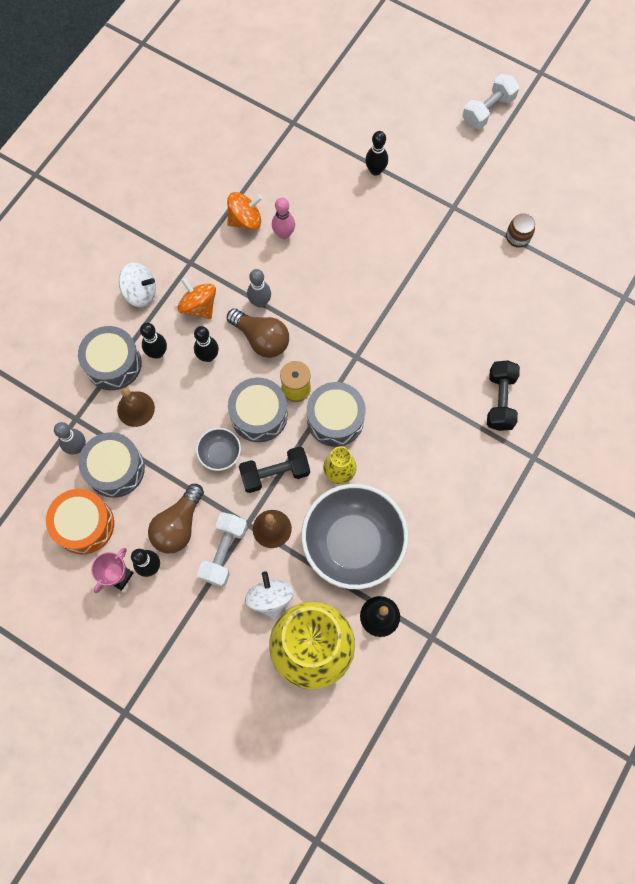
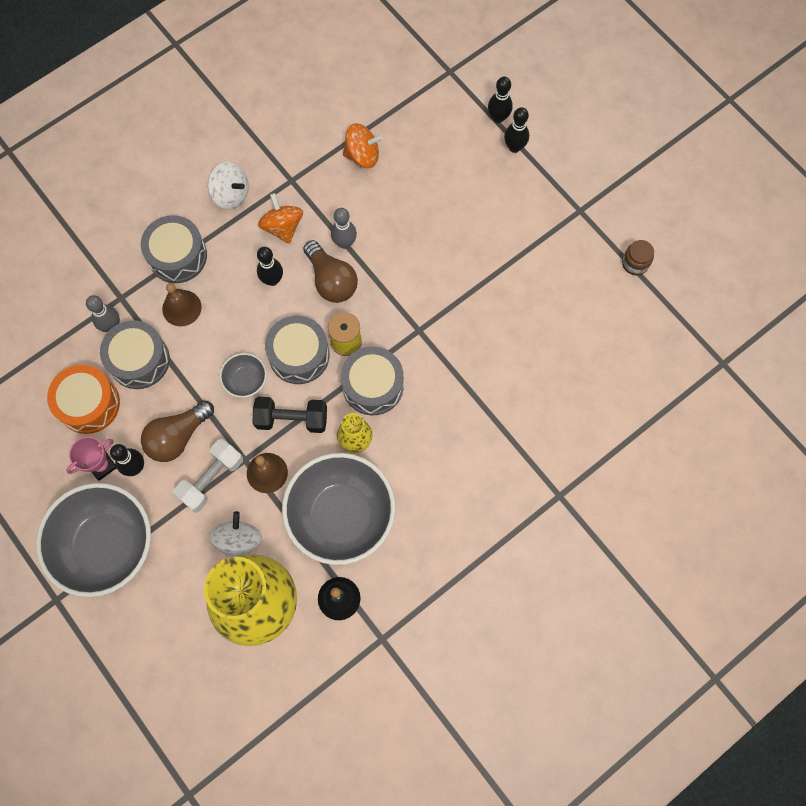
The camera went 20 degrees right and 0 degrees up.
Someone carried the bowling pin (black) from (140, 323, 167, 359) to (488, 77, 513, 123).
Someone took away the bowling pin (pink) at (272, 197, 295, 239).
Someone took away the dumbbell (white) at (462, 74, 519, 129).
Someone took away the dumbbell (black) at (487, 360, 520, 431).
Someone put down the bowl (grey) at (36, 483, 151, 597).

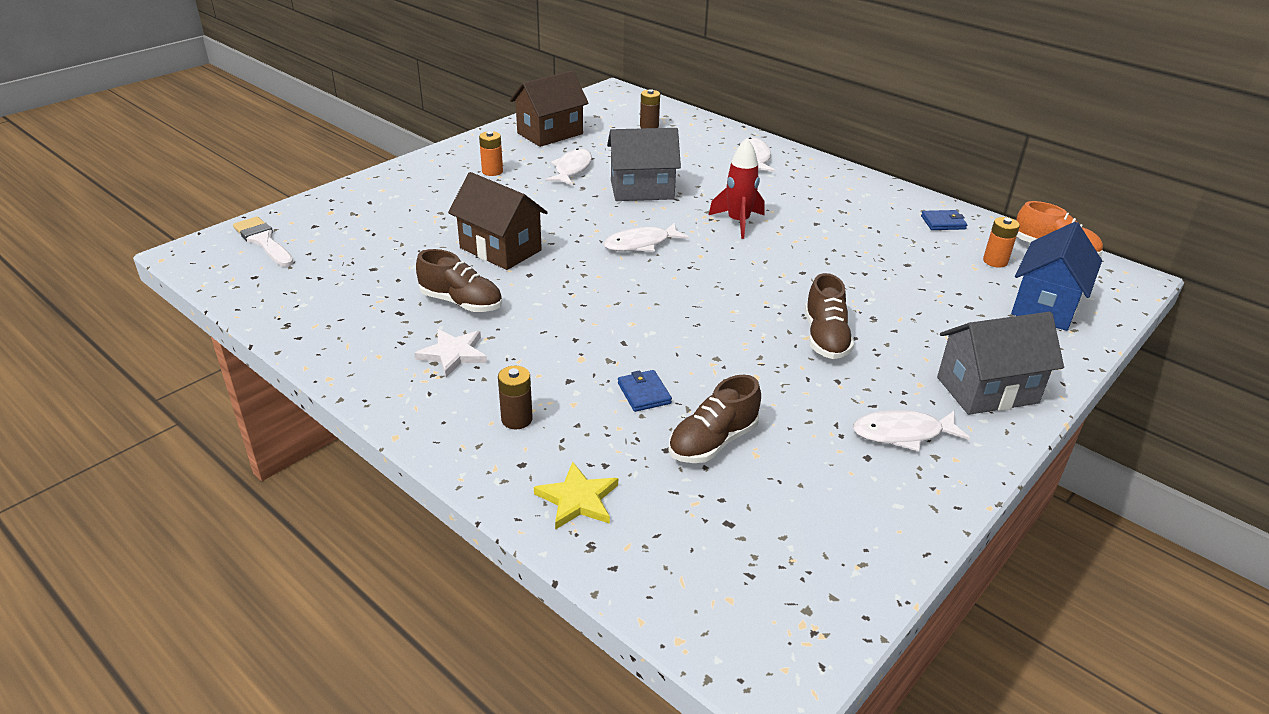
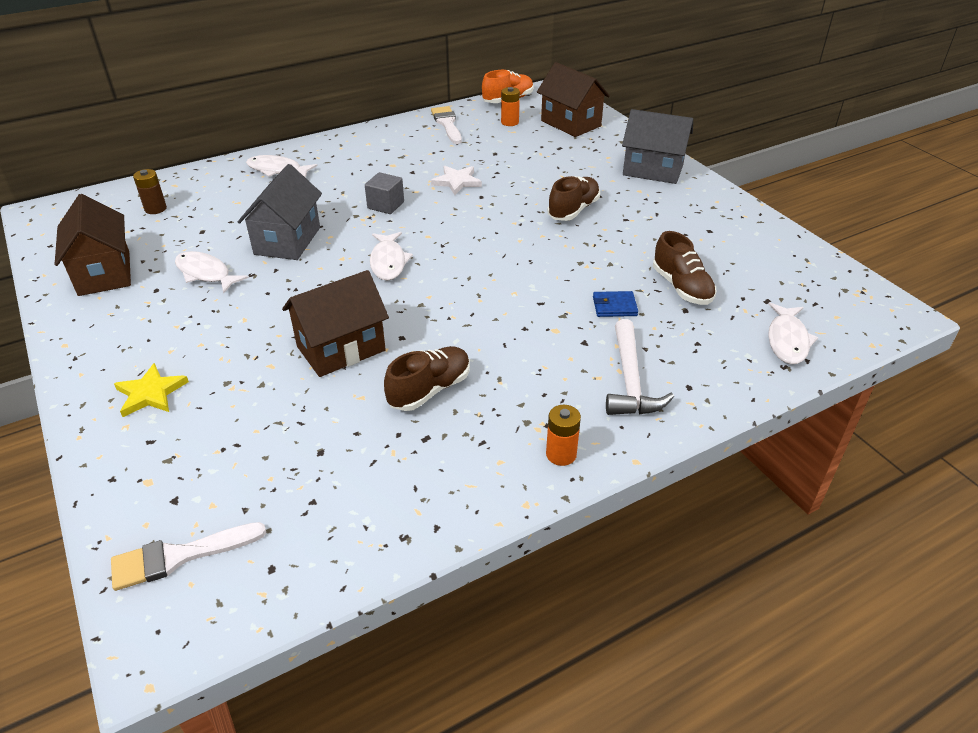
The camera went 70 degrees left and 5 degrees up.
Someone carried the star (white) from (415, 329, 487, 377) to (431, 166, 482, 195).
Someone carried the battery (orange) from (479, 131, 503, 176) to (546, 405, 581, 466).
Someone swapped the battery (brown) at (498, 366, 533, 429) for the hammer (white) at (606, 319, 674, 415).
Someone carried the star (yellow) from (534, 462, 618, 530) to (114, 363, 189, 417).
Someone swapped the rocket (red) at (709, 139, 765, 239) for the cube (grey) at (365, 172, 404, 214).
Someone rotated the shoe (brown) at (805, 273, 854, 359) by 75 degrees counterclockwise.
Someone carried the fish (white) from (853, 410, 970, 451) to (768, 303, 818, 364).
Someone swapped the wallet (blue) at (921, 210, 967, 230) for the brush (white) at (431, 106, 462, 144).
Someone rotated the house (grey) at (937, 312, 1064, 415) by 75 degrees counterclockwise.
Someone repainted the house (blue) at (1011, 222, 1102, 331), which became the house (brown) at (537, 62, 610, 137).

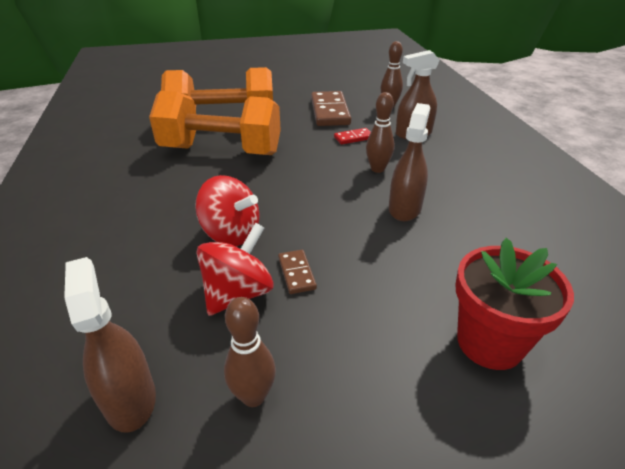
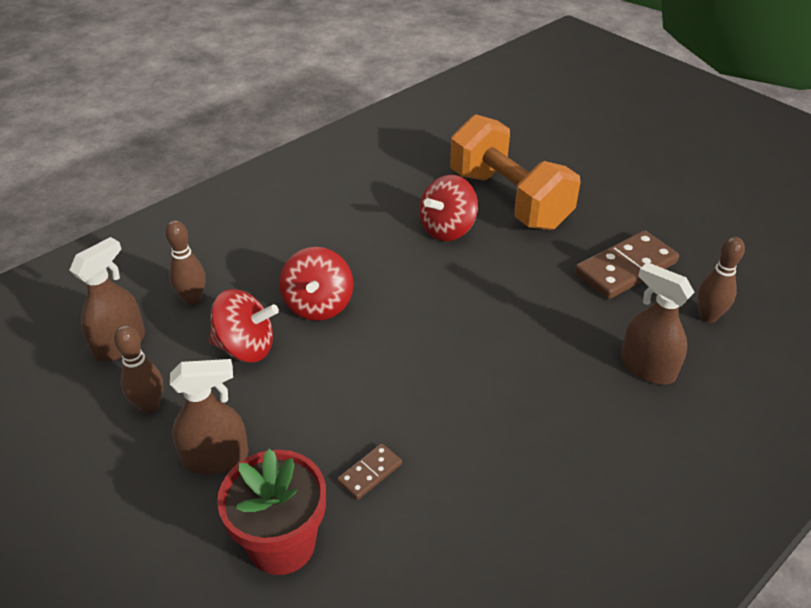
The camera went 60 degrees right and 5 degrees up.
Someone swapped the dumbbell (orange) at (149, 91, 281, 155) for the spinning top (red) at (419, 175, 478, 241).
Someone carried the domino (brown) from (278, 250, 317, 294) to (337, 443, 402, 500).
Someone took away the domino (red) at (334, 128, 371, 145).
Someone carried the bowling pin (brown) from (366, 92, 395, 173) to (165, 220, 206, 305).
Someone carried the spray bottle (brown) from (389, 103, 431, 221) to (170, 359, 249, 474).

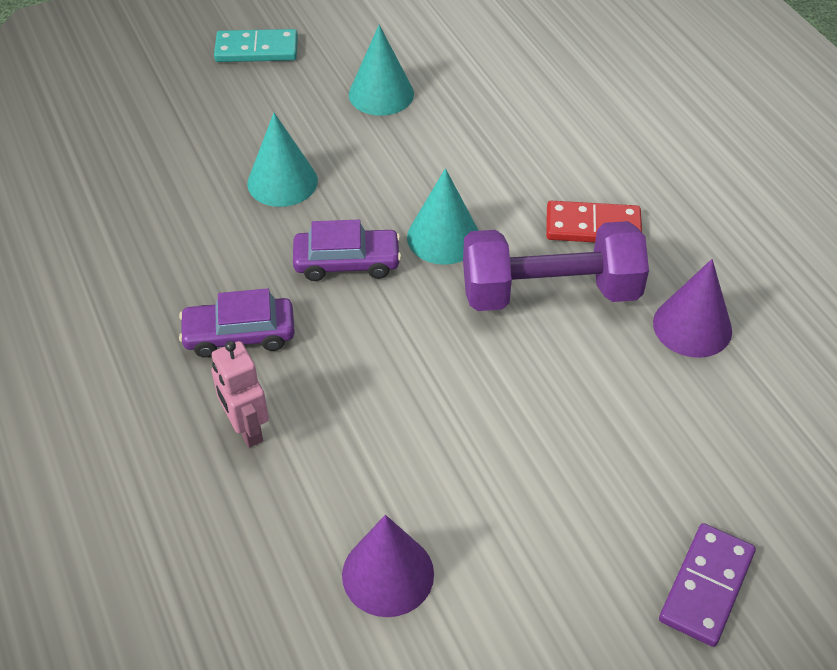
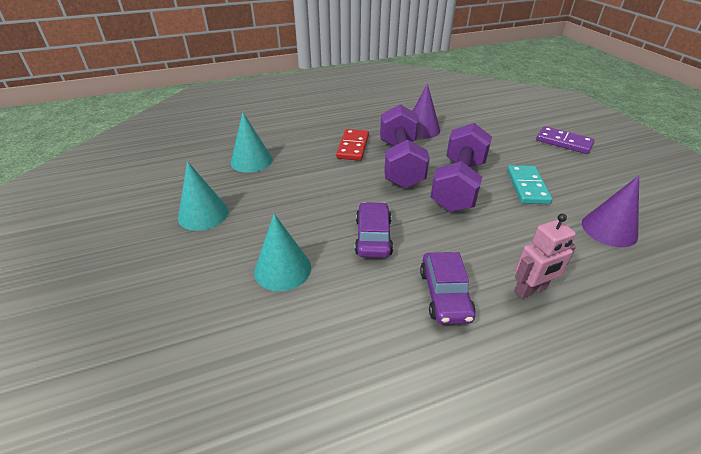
The camera went 85 degrees left and 10 degrees down.
Someone carried the domino (turquoise) from (214, 29, 298, 62) to (507, 165, 552, 204).
Someone carried the cone (turquoise) from (407, 168, 479, 265) to (231, 112, 273, 173).
Someone put down the dumbbell (purple) at (430, 123, 492, 212).

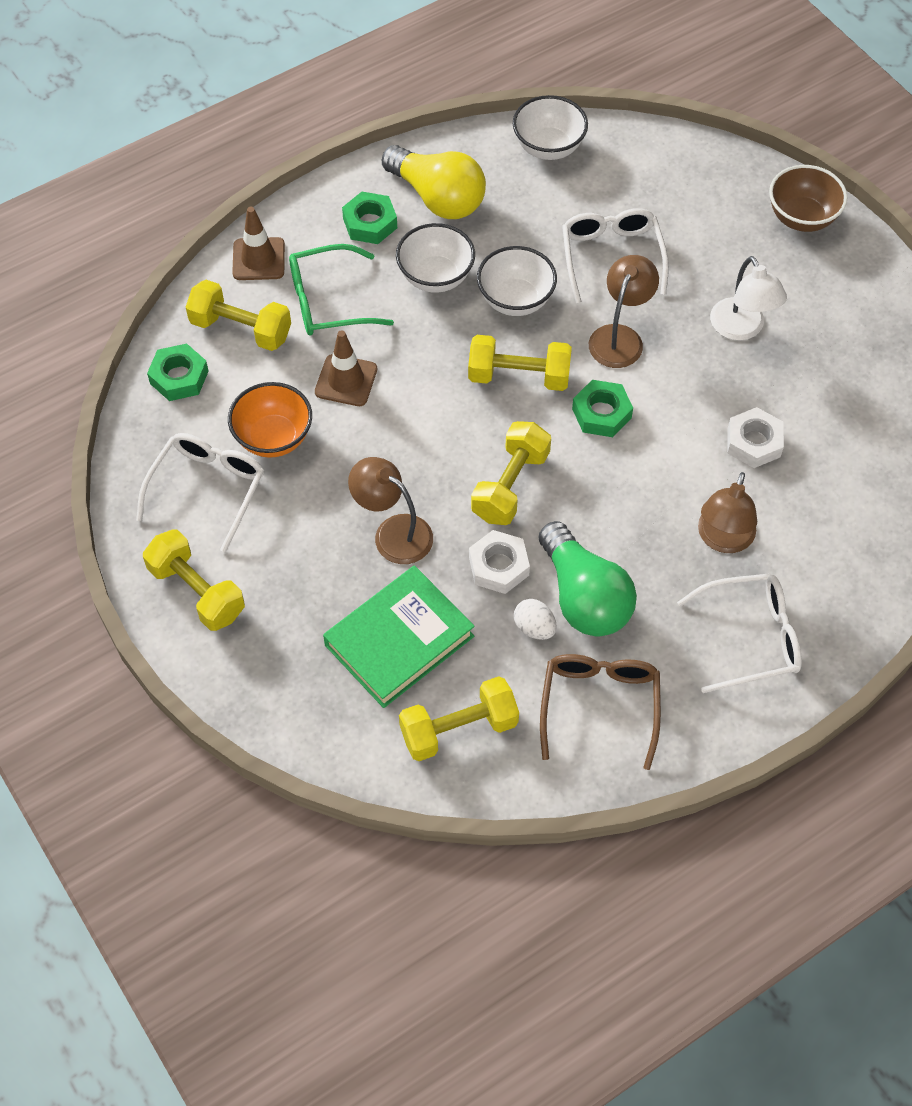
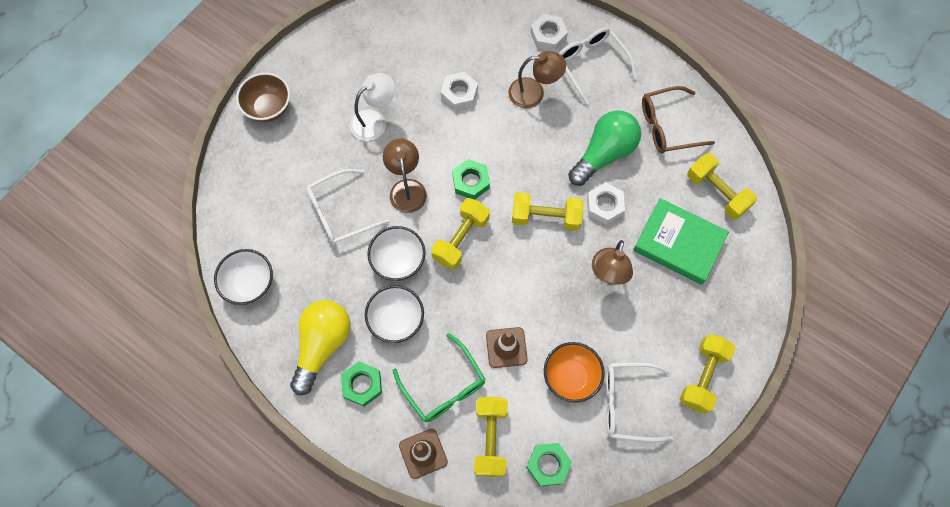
The camera went 110 degrees left and 10 degrees up.
Someone rotated the dumbbell (yellow) at (468, 335, 572, 391) by 45 degrees clockwise.
Someone took away the egg (white) at (514, 599, 557, 640).
Someone rotated the lamp (brown) at (589, 255, 659, 368) by 75 degrees clockwise.
Someone put down the nut (white) at (530, 14, 568, 51).

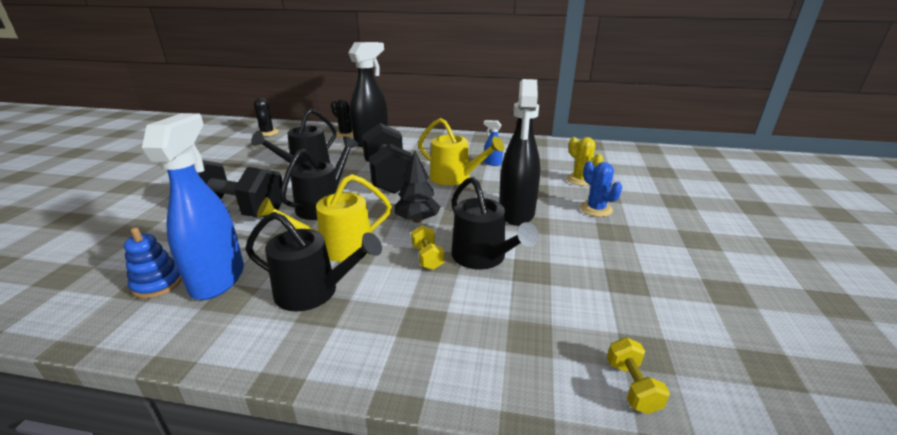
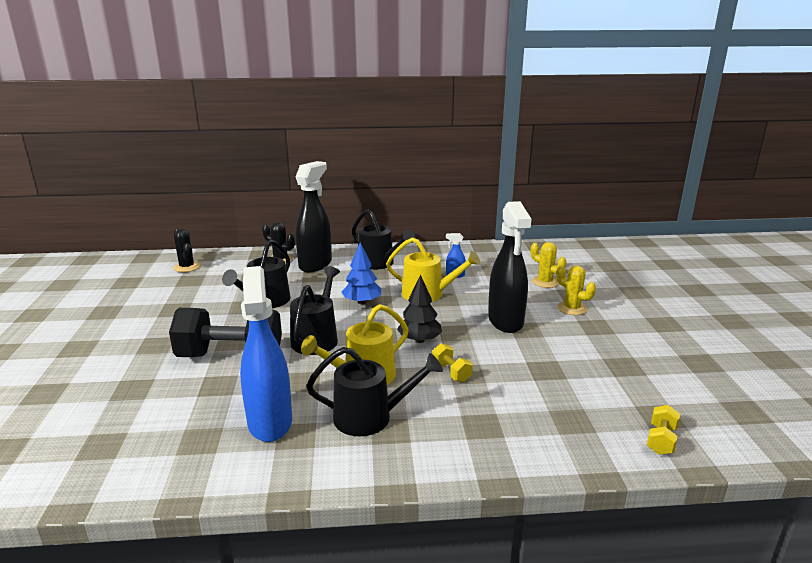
The camera went 15 degrees left and 5 degrees down.
Someone took away the stacking toy (blue) at (124, 227, 182, 298).
Someone swapped the dumbbell (black) at (362, 123, 412, 194) for the tree (blue) at (342, 242, 381, 305).
Someone carried the watering can (black) from (451, 177, 539, 269) to (352, 210, 416, 270).
Someone repainted the cactus (blue) at (580, 161, 622, 217), which became the cactus (yellow) at (556, 265, 596, 315).
Someone rotated the dumbbell (yellow) at (607, 337, 670, 414) by 45 degrees clockwise.

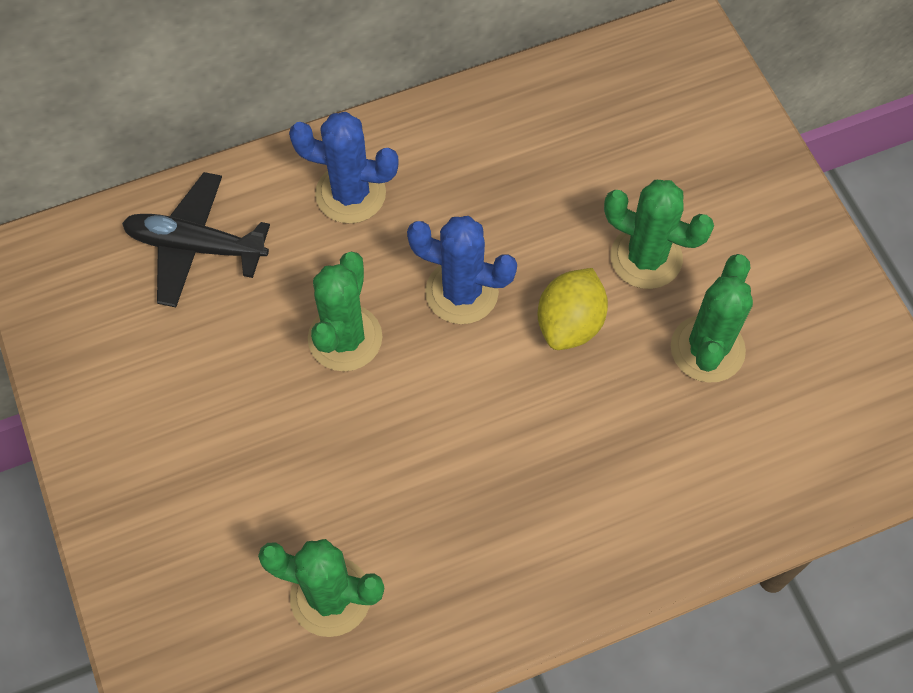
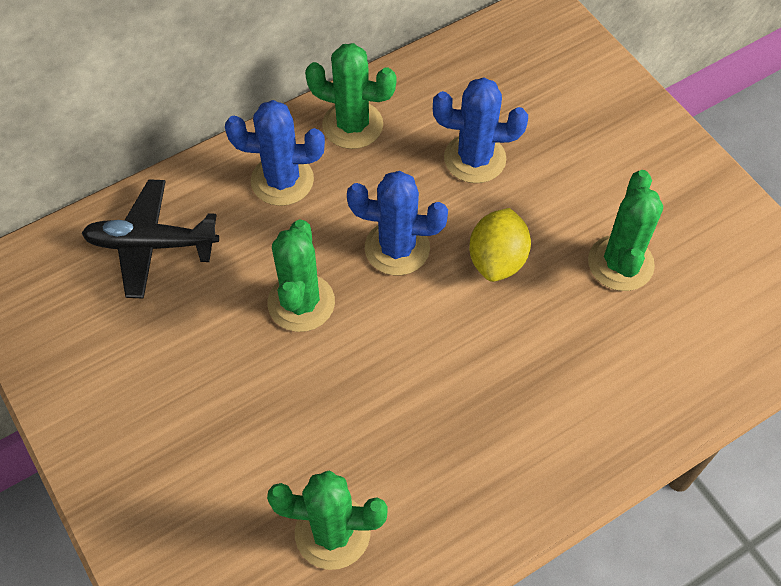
The camera went 10 degrees left and 5 degrees down.
Someone carried the cactus (green) from (604, 180, 714, 289) to (305, 43, 396, 149).
Someone put down the cactus (blue) at (433, 77, 528, 183).

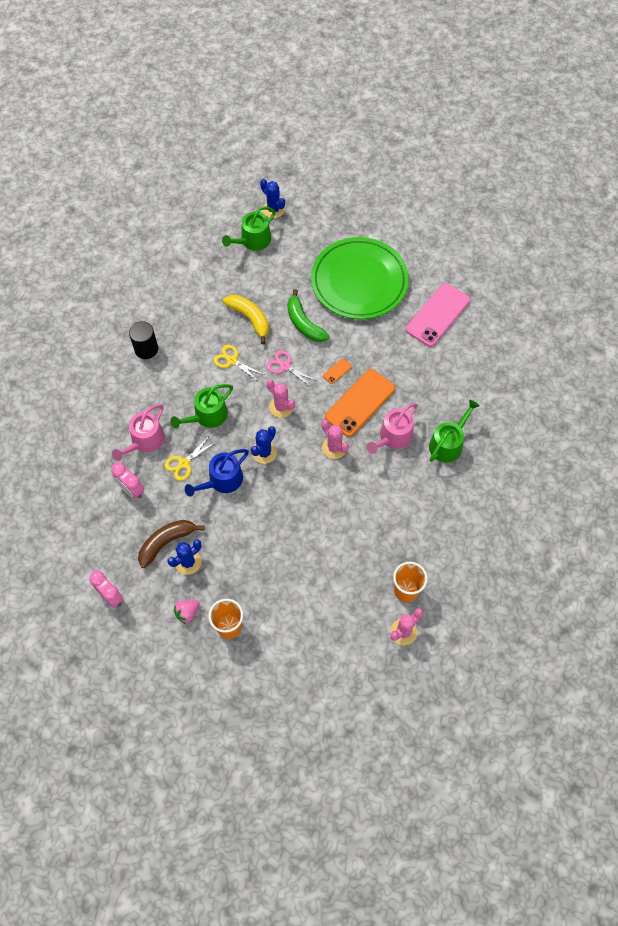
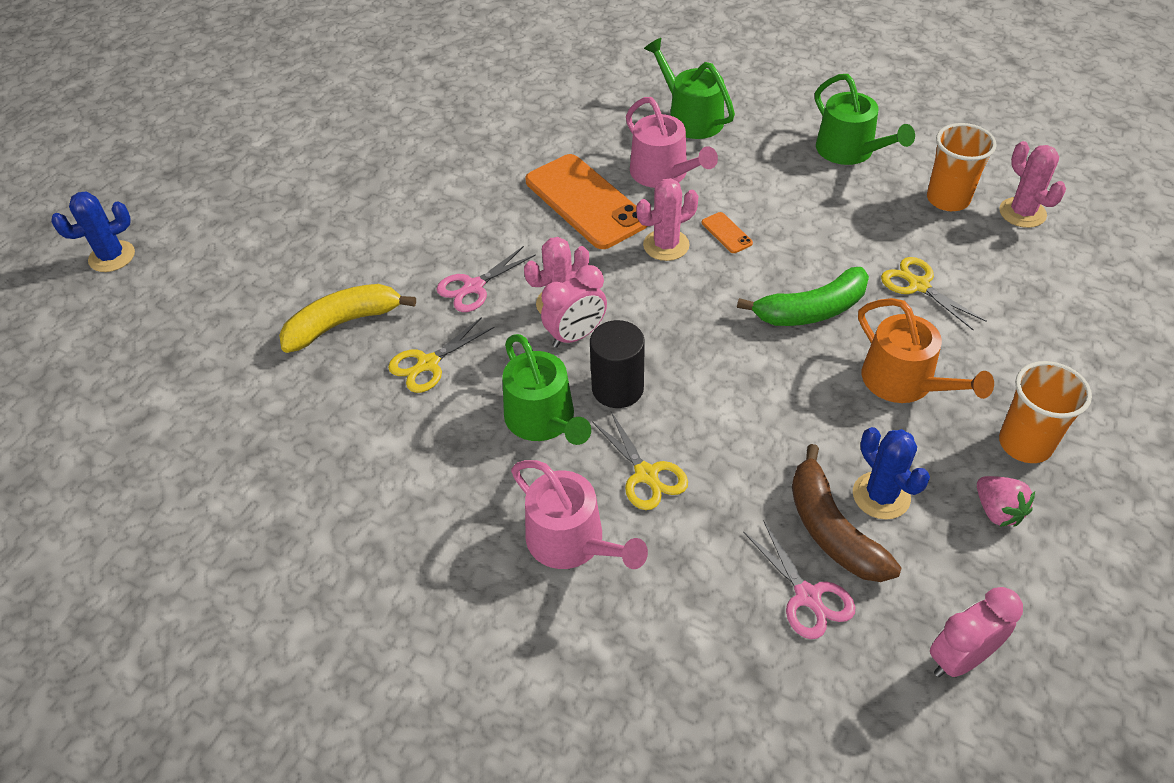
The camera went 75 degrees left and 15 degrees down.
Someone carried the clock (pink) from (111, 462, 144, 498) to (541, 265, 607, 348).
Someone carried the cylinder (black) from (129, 321, 158, 359) to (590, 320, 645, 408).
Someone took away the watering can (blue) at (185, 449, 249, 497).
Someone carried the watering can (green) from (222, 206, 276, 251) to (815, 74, 915, 165).
Someone took away the cactus (blue) at (251, 426, 277, 464).
Someone carried the banana (green) from (287, 289, 330, 342) to (737, 267, 869, 326).
Someone took away the plate (green) at (311, 237, 409, 319).
Someone carried the phone (orange) from (323, 359, 352, 384) to (702, 212, 753, 253).
Someone took away the phone (pink) at (406, 283, 470, 347).
Someone put down the scissors (pink) at (743, 520, 855, 639).
Someone put down the watering can (orange) at (858, 298, 994, 403).
Someone put down the scissors (yellow) at (881, 257, 987, 330).

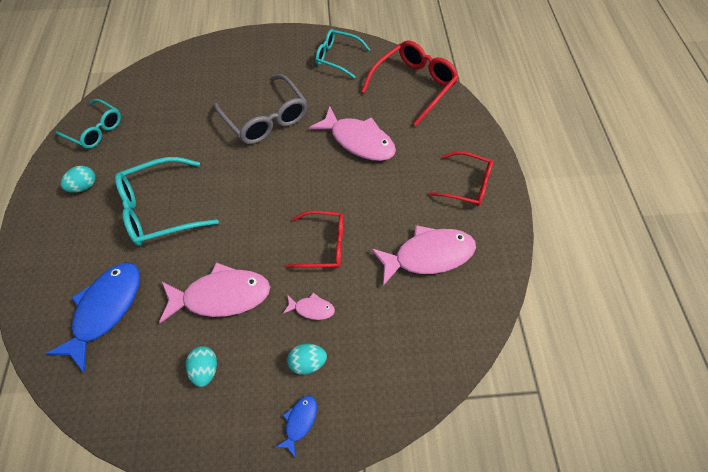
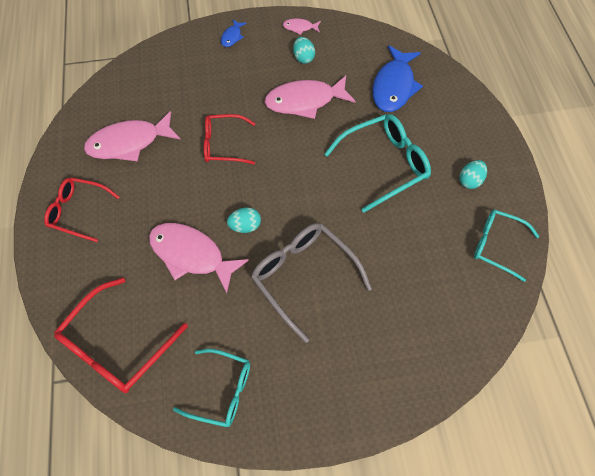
The camera went 175 degrees right and 0 degrees up.
Someone carried the fish (pink) from (283, 293, 335, 320) to (283, 19, 321, 35).
Someone carried the egg (turquoise) from (287, 344, 327, 375) to (227, 207, 261, 233).

